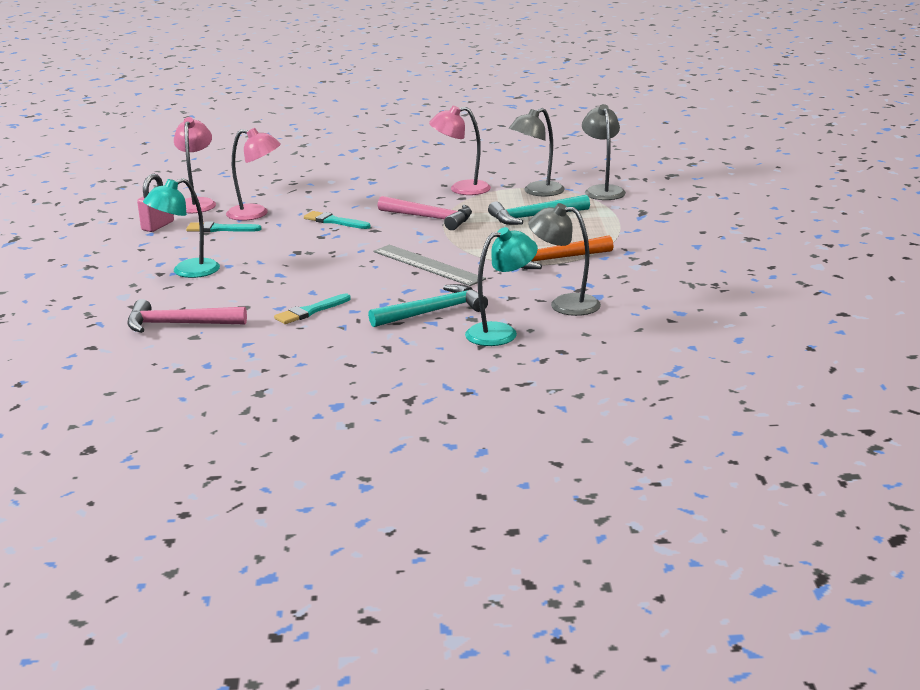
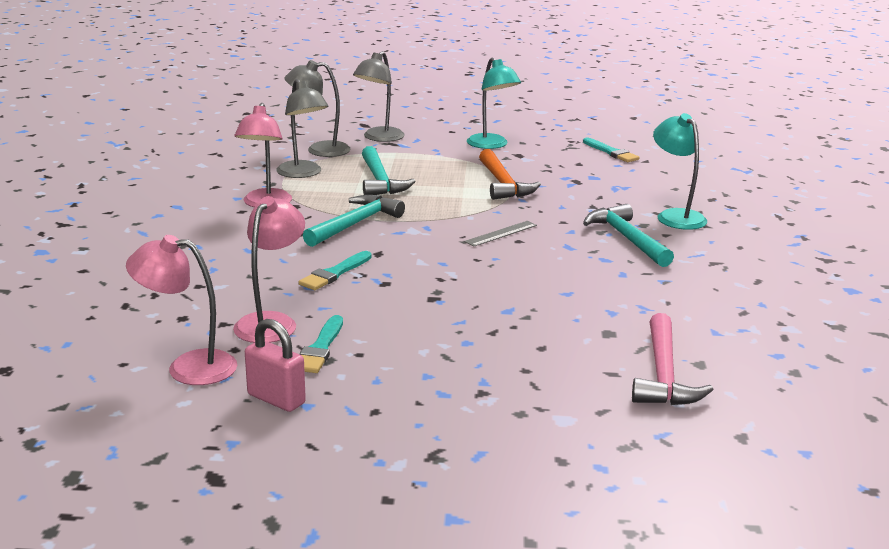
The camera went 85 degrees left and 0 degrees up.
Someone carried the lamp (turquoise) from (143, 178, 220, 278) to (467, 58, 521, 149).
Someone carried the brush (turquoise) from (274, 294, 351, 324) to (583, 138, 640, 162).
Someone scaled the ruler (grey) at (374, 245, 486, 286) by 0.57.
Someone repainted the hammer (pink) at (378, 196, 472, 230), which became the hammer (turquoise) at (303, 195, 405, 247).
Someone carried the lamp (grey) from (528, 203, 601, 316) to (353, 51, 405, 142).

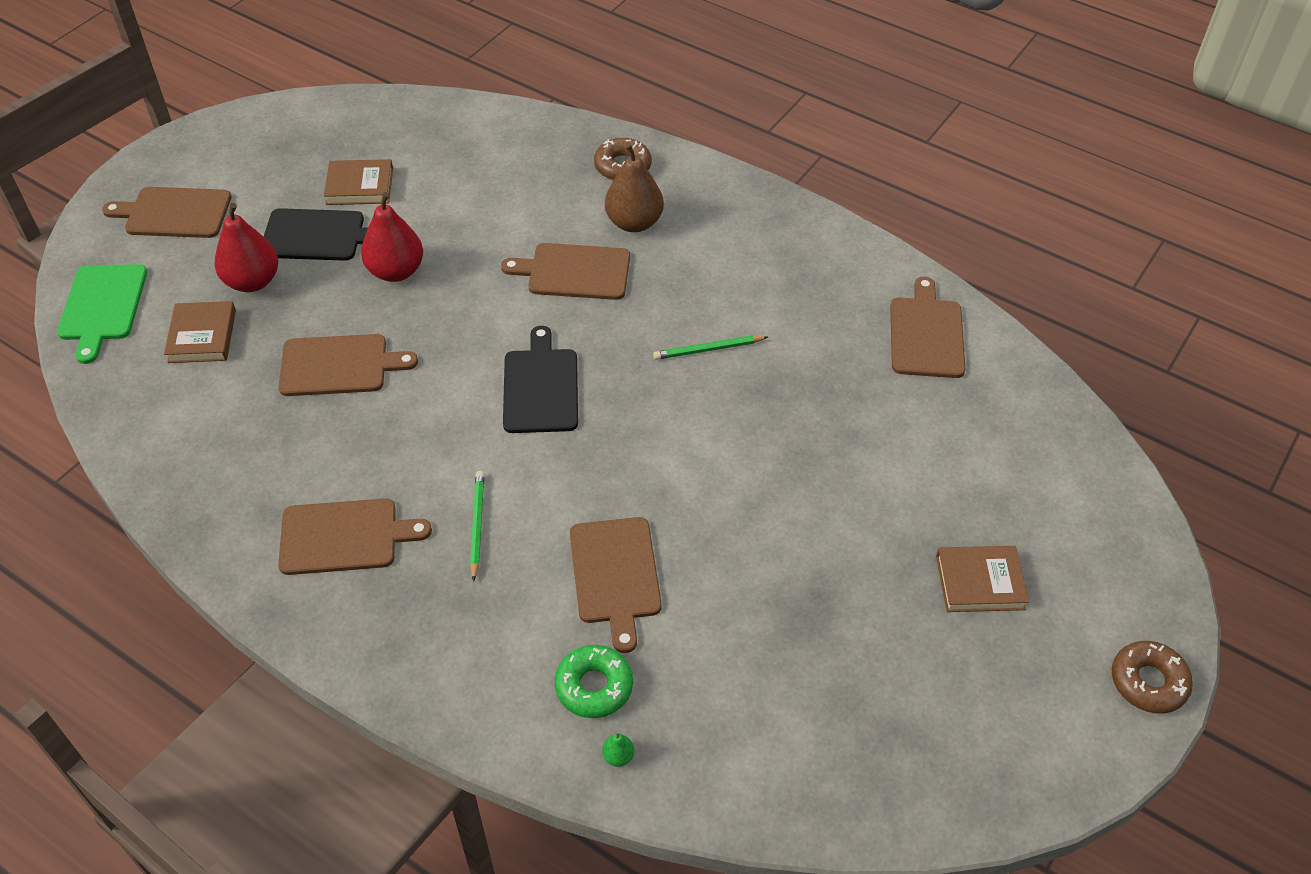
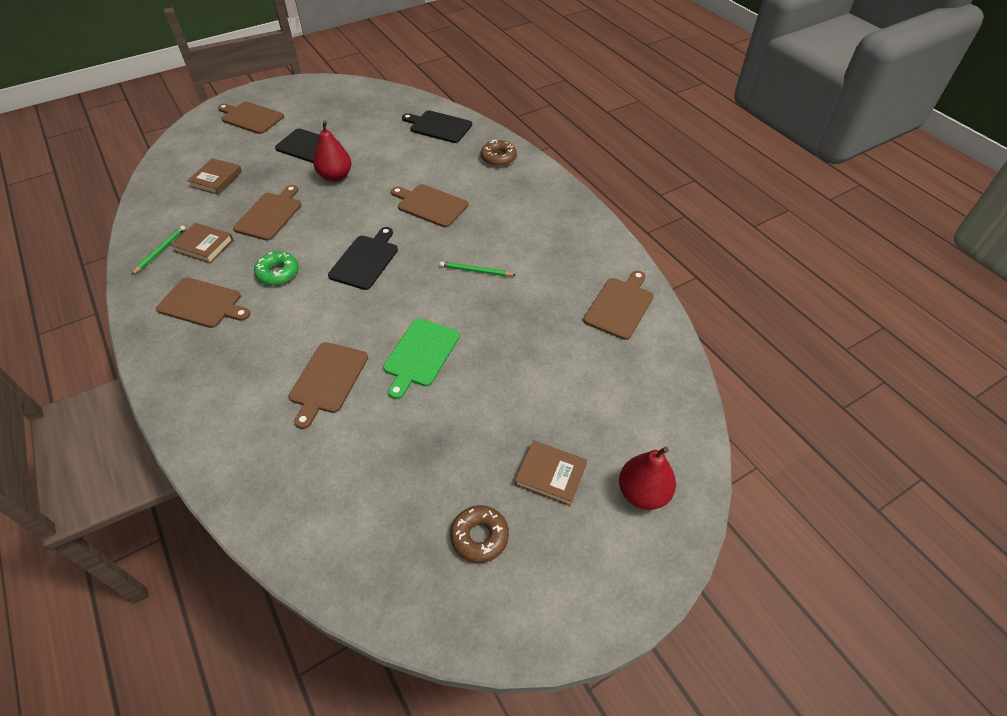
The camera went 25 degrees right and 0 degrees up.
Someone carried the cutting board (green) from (57, 264, 147, 364) to (383, 318, 460, 399).
Someone carried the pear (red) from (215, 203, 278, 292) to (619, 446, 676, 510).
Someone rotated the cutting board (brown) at (279, 334, 418, 396) by 90 degrees counterclockwise.
Someone carried the book (brown) from (324, 159, 393, 205) to (171, 223, 233, 263).
Someone carried the pencil (green) from (470, 471, 485, 581) to (131, 226, 186, 275).
Someone carried the donut (green) from (555, 645, 633, 718) to (254, 251, 299, 285).
Someone took away the pear (green) at (602, 733, 634, 767).
Someone took away the pear (brown) at (605, 143, 664, 232).
Someone carried the donut (brown) from (1112, 641, 1193, 714) to (450, 505, 509, 563).
Someone put down the cutting board (black) at (402, 110, 472, 143).

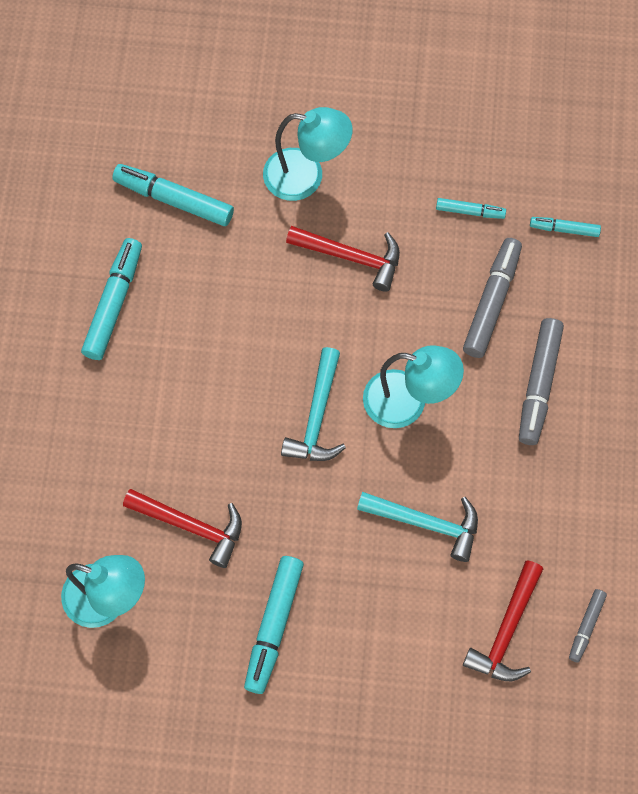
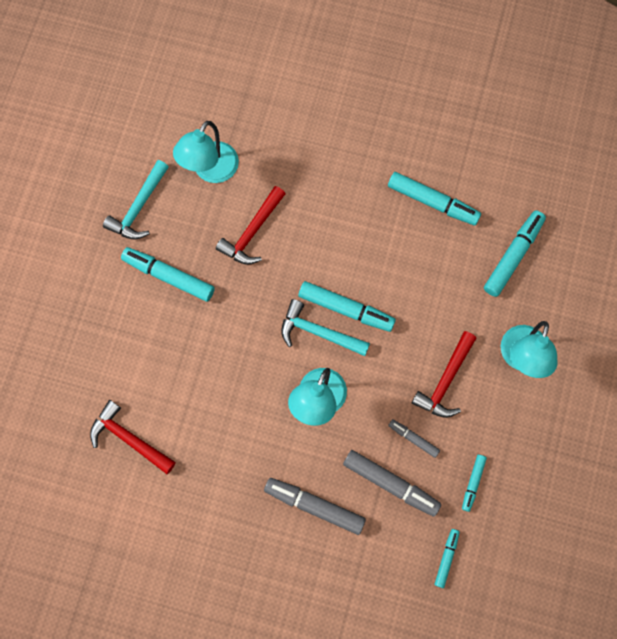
The camera went 100 degrees right and 5 degrees up.
Someone carried the hammer (turquoise) from (357, 492, 478, 562) to (103, 160, 169, 240).
Someone carried the marker (grey) from (569, 589, 607, 663) to (388, 419, 440, 458).
Someone put down the marker (turquoise) at (298, 281, 396, 332).

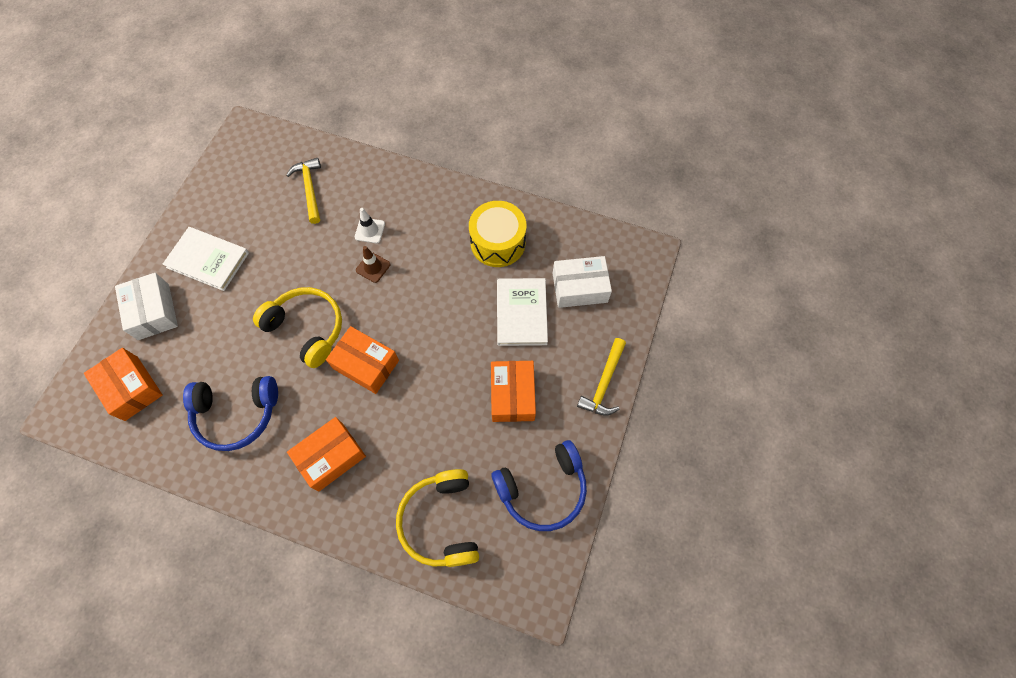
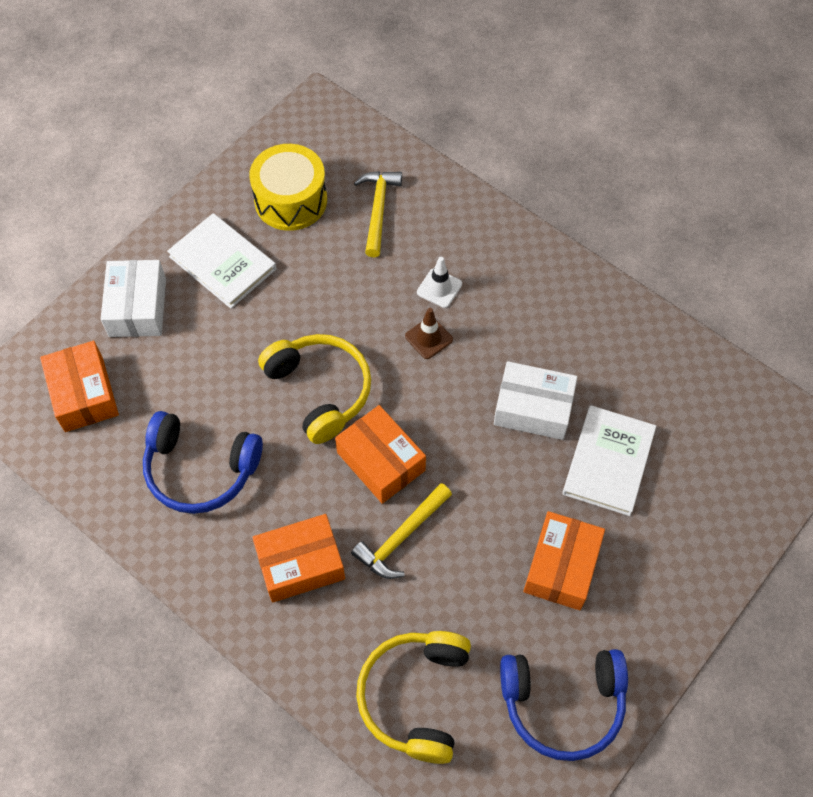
The camera went 20 degrees right and 5 degrees down.
Someone carried the drum (yellow) from (469, 201, 526, 267) to (249, 144, 327, 231).
Someone carried the box (white) from (553, 256, 612, 308) to (494, 361, 577, 440).
Someone carried the hammer (yellow) from (577, 338, 626, 415) to (351, 483, 452, 579).

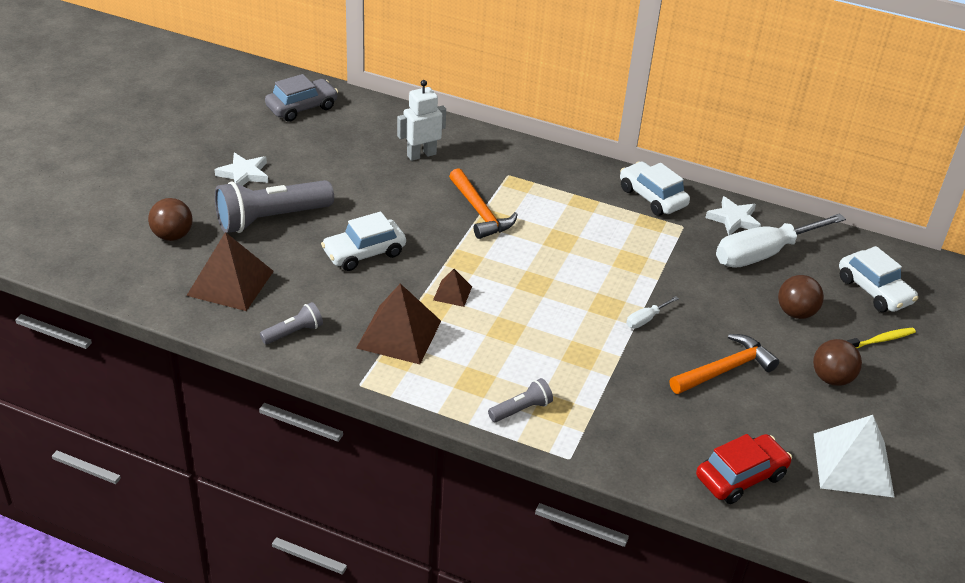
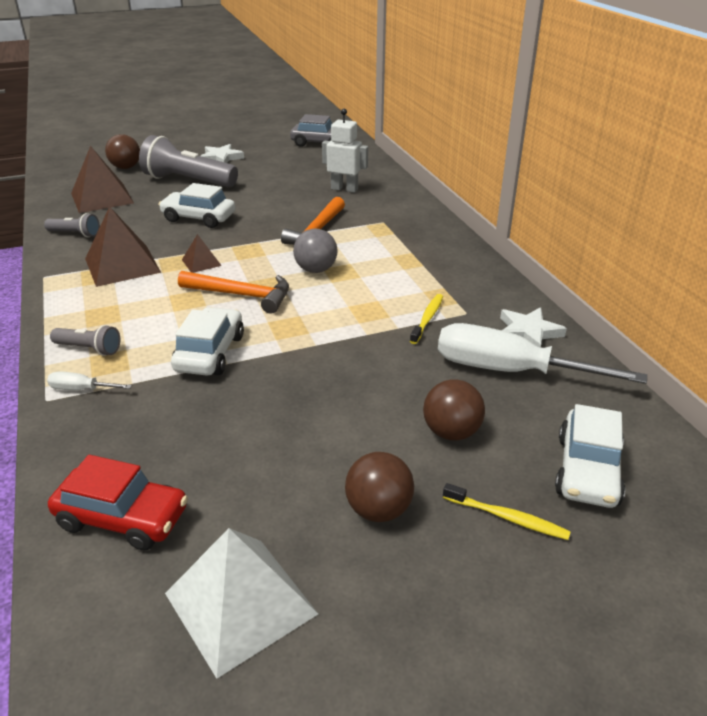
The camera went 50 degrees right and 5 degrees down.
Someone carried the car (white) from (620, 161, 690, 216) to (171, 307, 244, 376).
Someone carried the screwdriver (white) from (626, 296, 679, 328) to (47, 371, 132, 390).
Someone carried the hammer (orange) from (670, 334, 779, 394) to (178, 271, 289, 314).
Someone put down the ball (grey) at (293, 229, 337, 273).
Someone put down the toothbrush (yellow) at (410, 294, 443, 344).

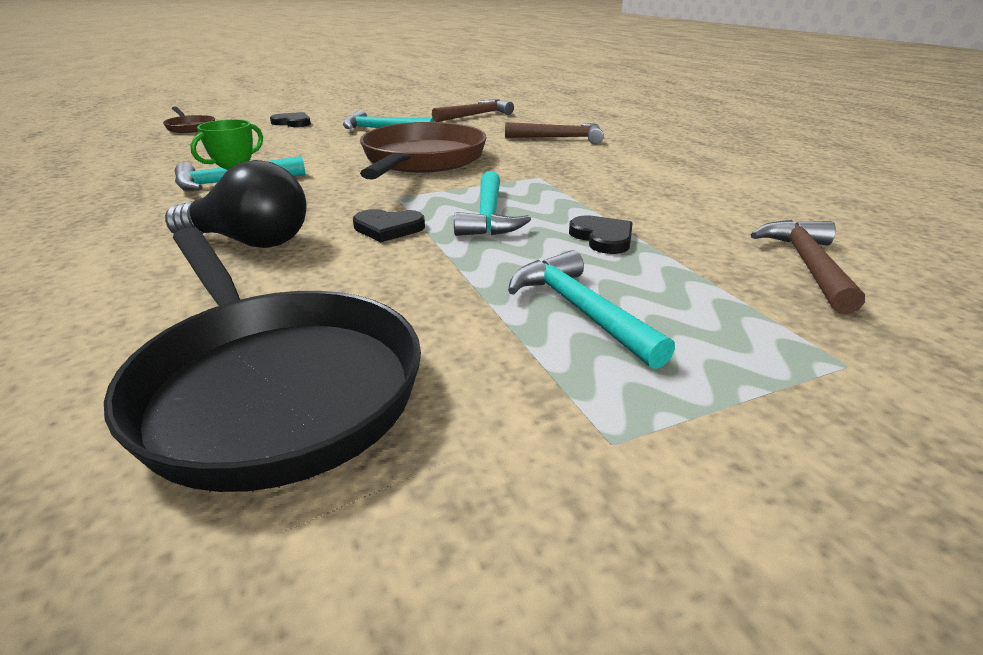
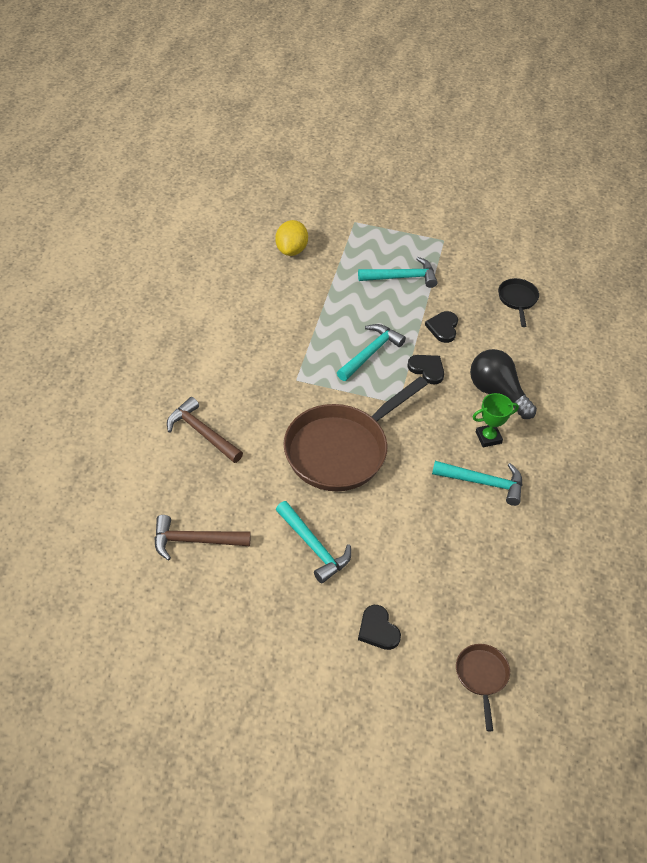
The camera went 145 degrees left and 20 degrees up.
Someone scaled the pan (black) at (104, 227, 421, 492) by 0.46.
Someone rotated the hammer (turquoise) at (508, 250, 675, 369) by 105 degrees counterclockwise.
Someone carried the heart (black) from (569, 215, 632, 254) to (425, 311, 458, 343).
Someone swapped the hammer (brown) at (751, 220, 865, 314) for the lemon (yellow) at (275, 220, 308, 256).

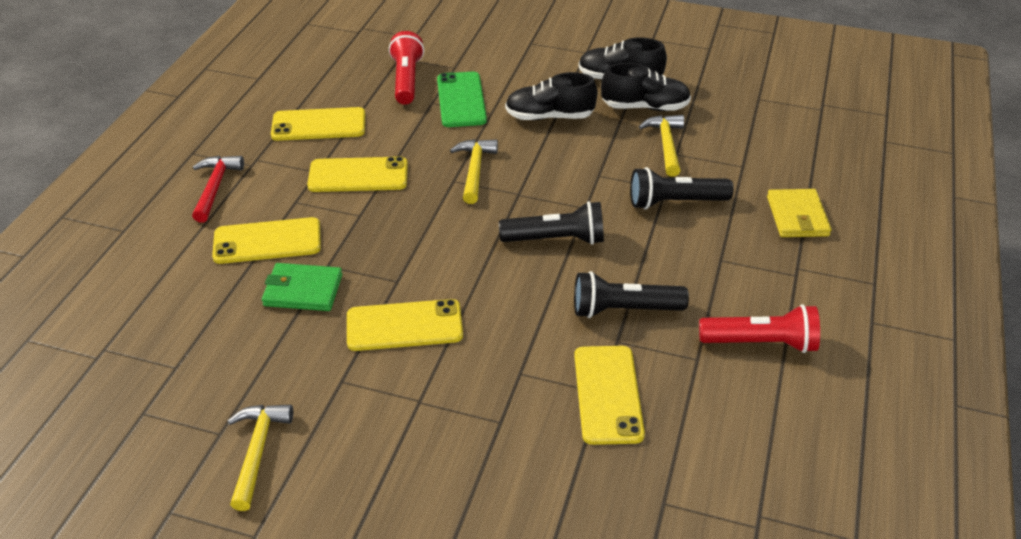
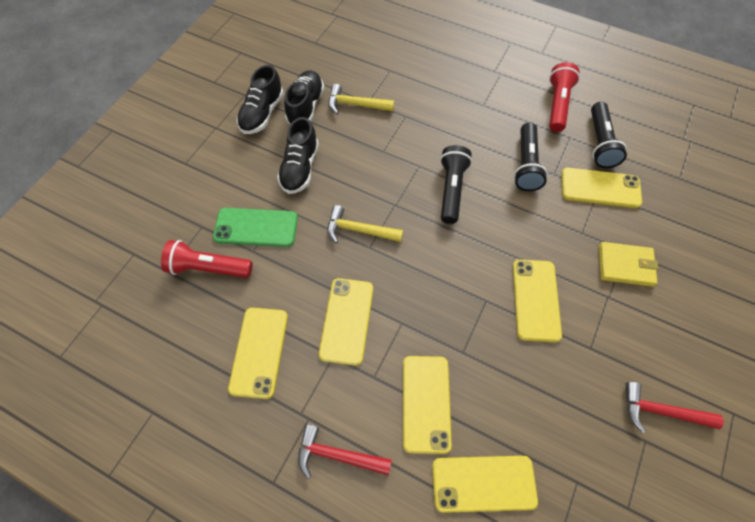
The camera went 80 degrees left and 20 degrees up.
Someone repainted the hammer (yellow) at (228, 405, 293, 511), which became the hammer (red) at (626, 382, 724, 433).
Someone took away the wallet (green) at (262, 263, 342, 311).
Someone carried the flashlight (black) from (630, 167, 734, 209) to (591, 102, 627, 168).
Someone carried the wallet (yellow) from (767, 189, 832, 237) to (599, 242, 658, 287).
Someone put down the phone (yellow) at (432, 456, 538, 513).

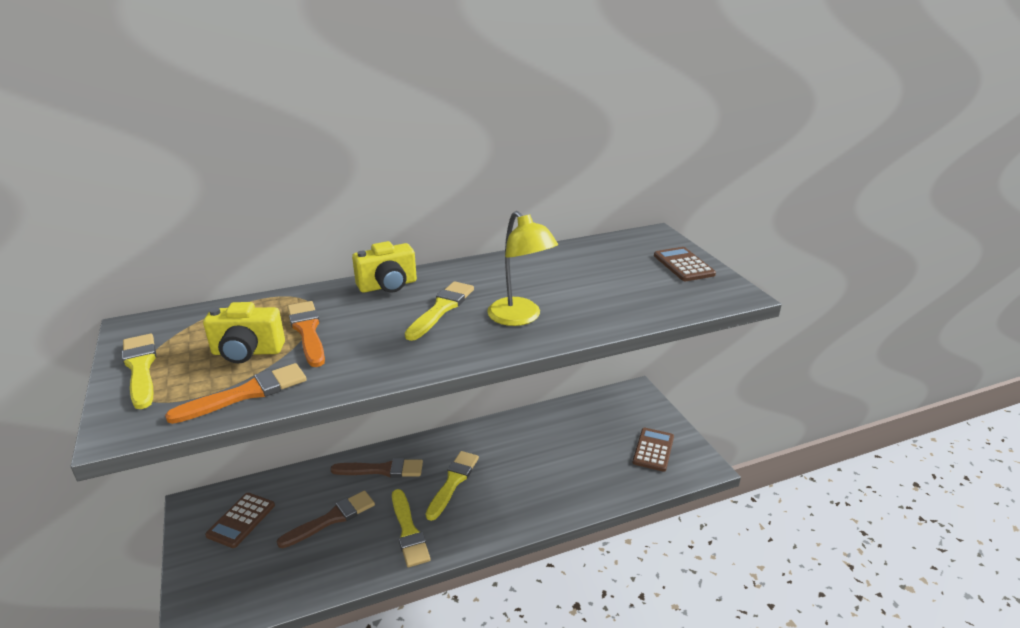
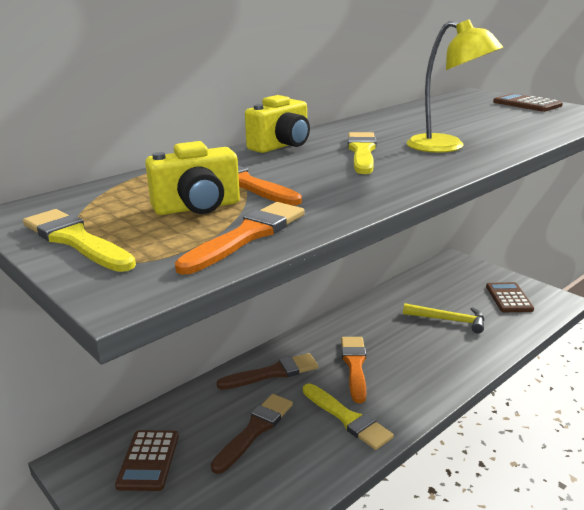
The camera went 20 degrees left and 5 degrees down.
Someone repainted the brush (yellow) at (426, 451, 479, 521), which became the brush (orange) at (341, 337, 366, 403).
Someone put down the hammer (yellow) at (403, 303, 484, 333).

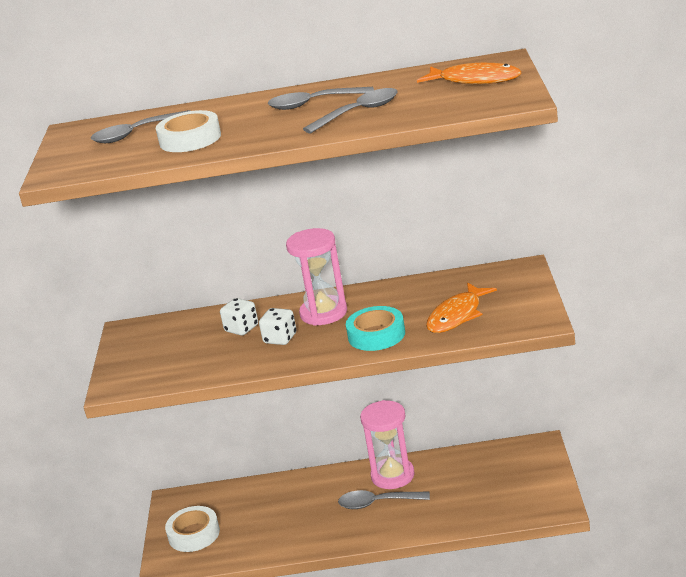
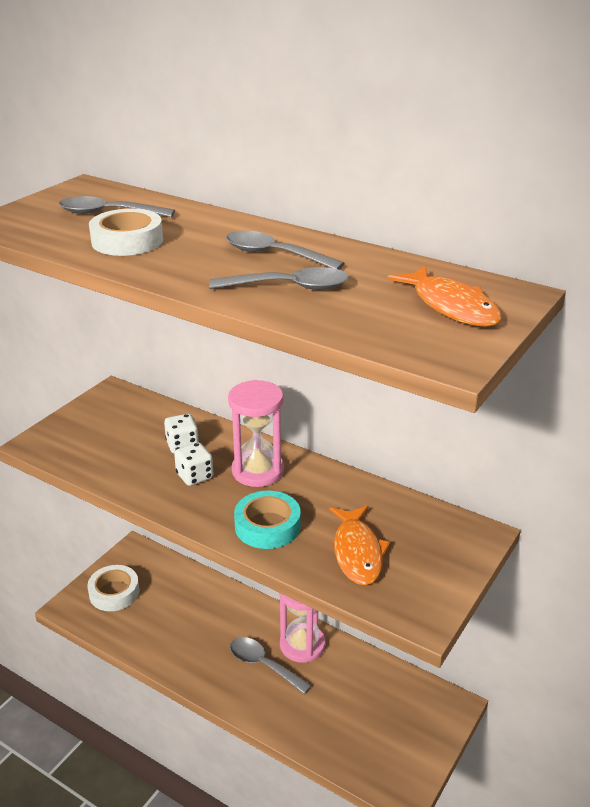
The camera went 30 degrees right and 5 degrees up.
Someone rotated the fish (orange) at (426, 282, 497, 333) by 75 degrees counterclockwise.

